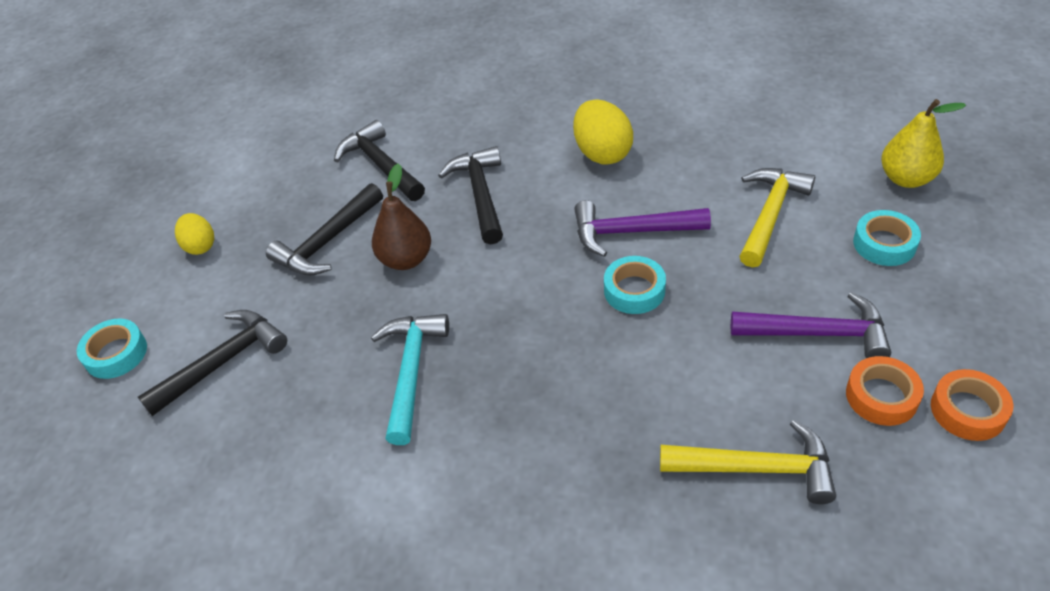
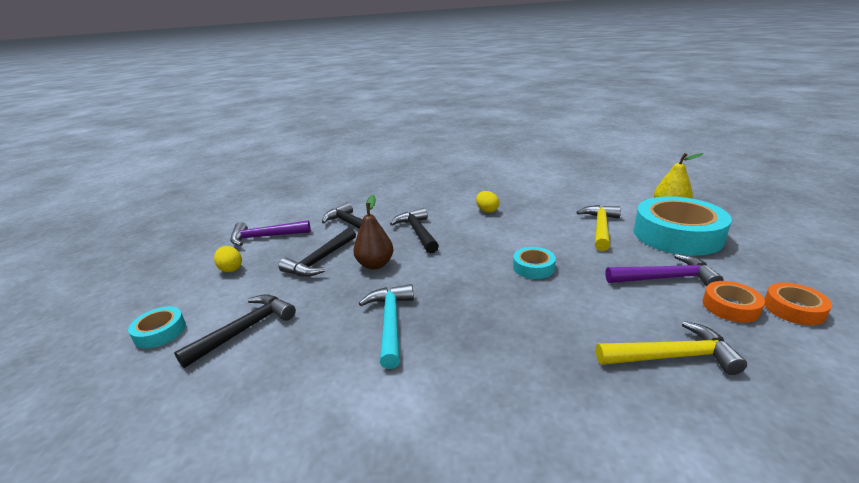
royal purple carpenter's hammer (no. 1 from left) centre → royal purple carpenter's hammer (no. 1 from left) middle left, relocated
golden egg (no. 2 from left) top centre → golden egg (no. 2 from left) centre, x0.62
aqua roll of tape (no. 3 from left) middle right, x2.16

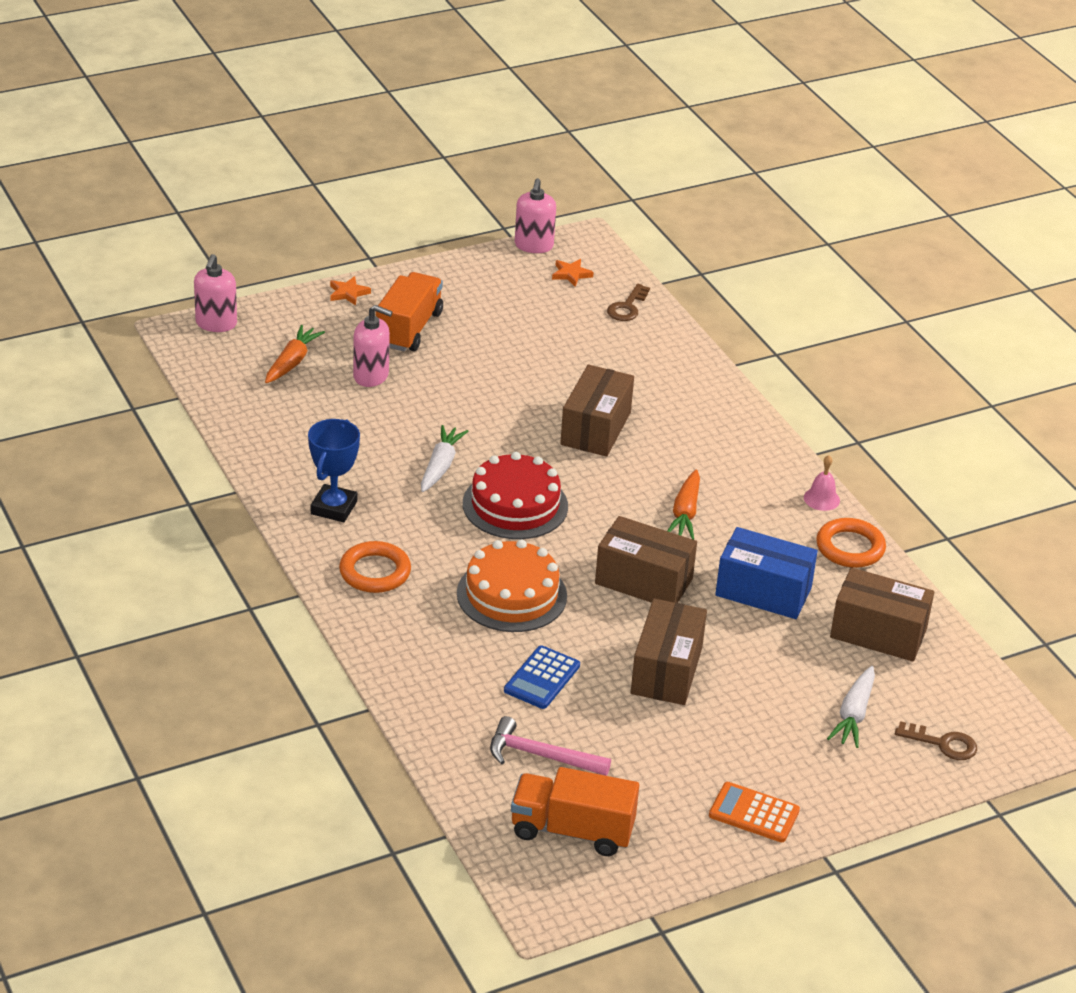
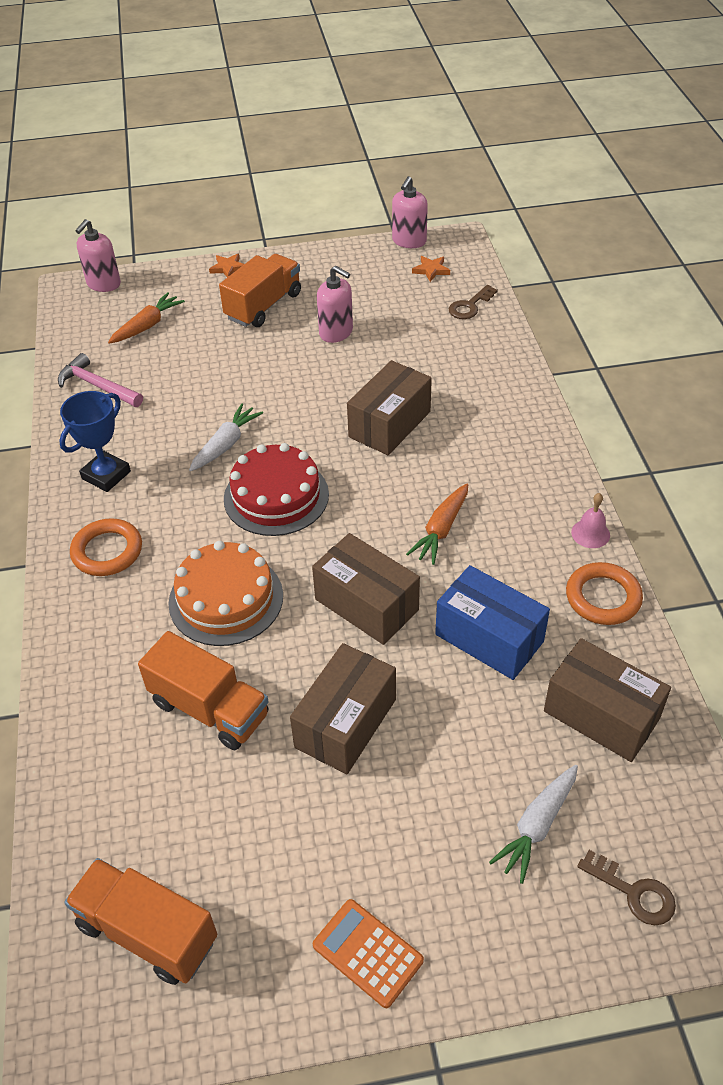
pink carpenter's hammer bottom centre → pink carpenter's hammer middle left, relocated
cobalt pocket calculator bottom centre → bright orange lorry (no. 2 from left) middle left
pink pump bottle (no. 2 from left) centre → pink pump bottle (no. 2 from left) top centre, relocated

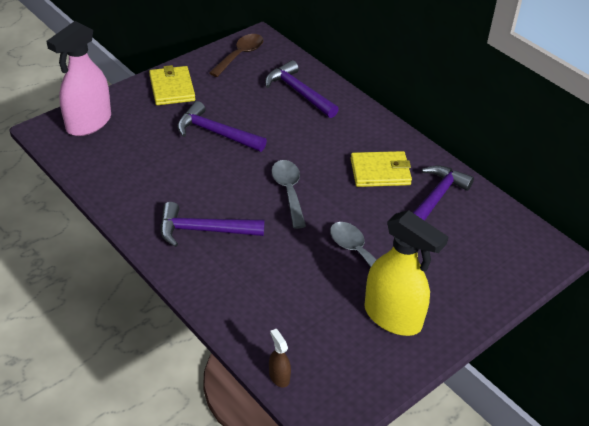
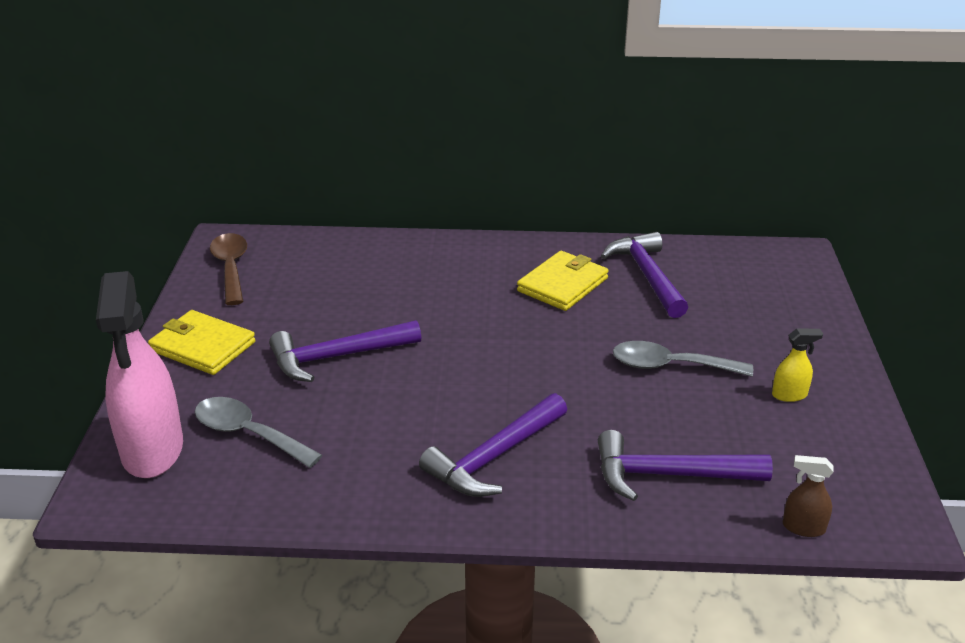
ash-grey spoon (no. 1 from left) centre → ash-grey spoon (no. 1 from left) bottom left, relocated
royal purple carpenter's hammer (no. 3 from left in the first image) top centre → royal purple carpenter's hammer (no. 4 from left) bottom right, relocated
golden spray cleaner middle right, x0.42

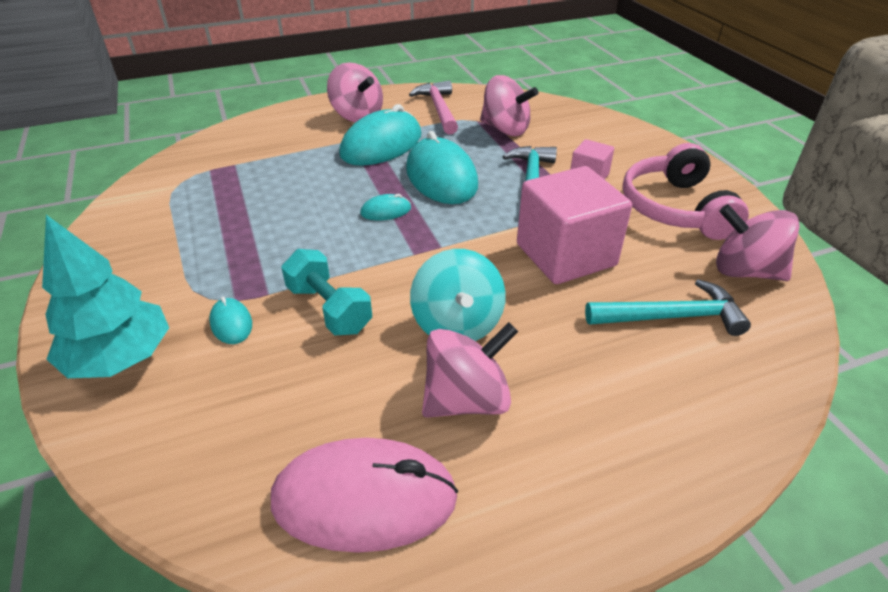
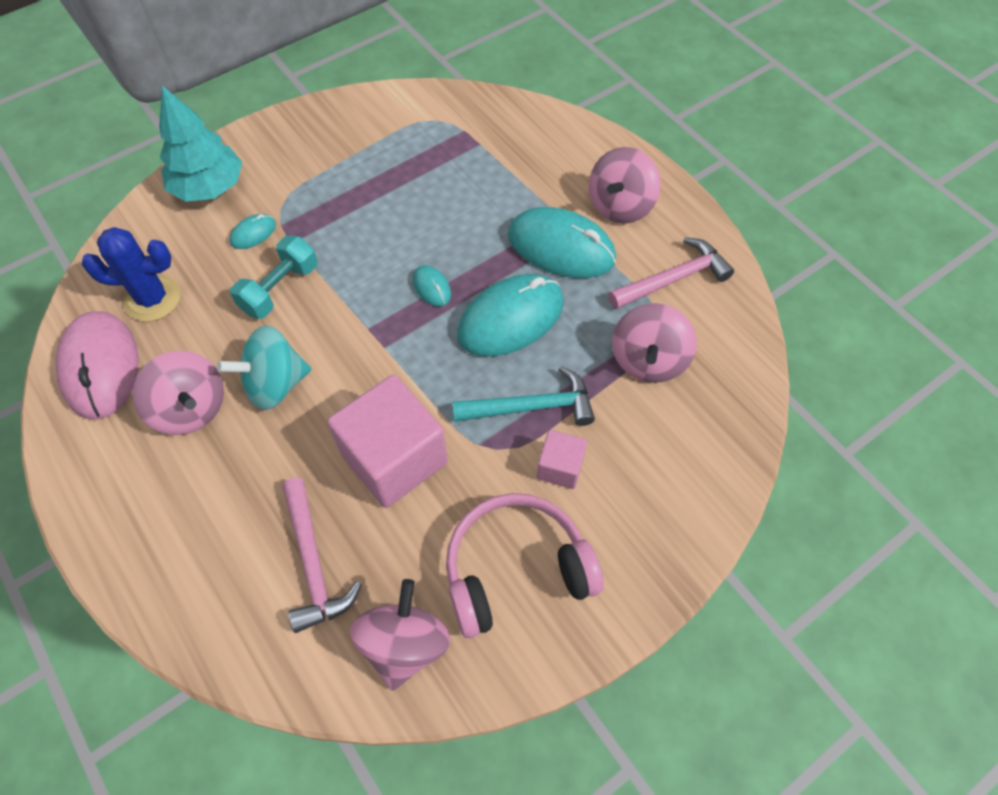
- → cobalt prickly plant middle left
aqua carpenter's hammer (no. 2 from left) middle right → pink carpenter's hammer (no. 1 from left) bottom left

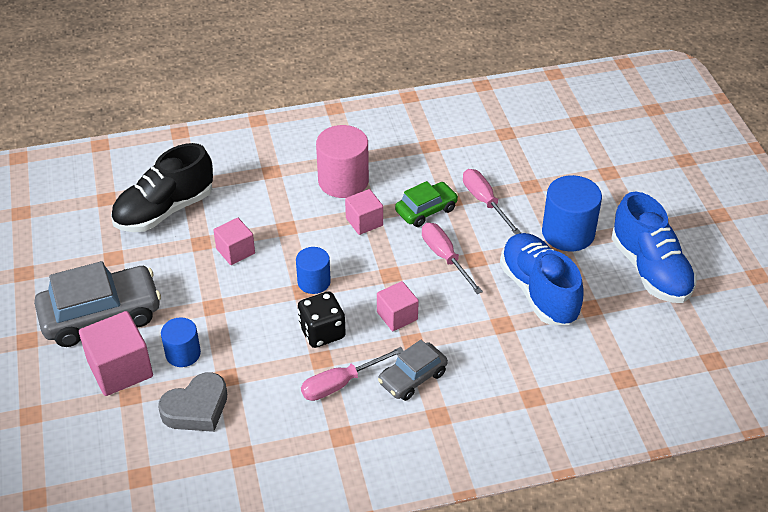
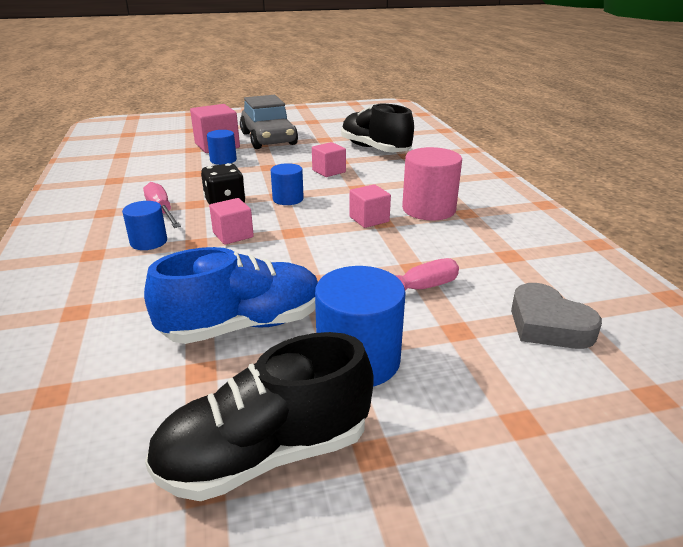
ash-grey automobile (no. 2 from left) bottom centre → cobalt solid cylinder (no. 1 from left) middle left
cobalt sneaker (no. 2 from left) middle right → jet-black sneaker (no. 1 from left) bottom centre
ash-grey heart shape bottom left → ash-grey heart shape middle right, relocated
emerald automobile centre → -
pink hand screwdriver (no. 2 from left) centre → -

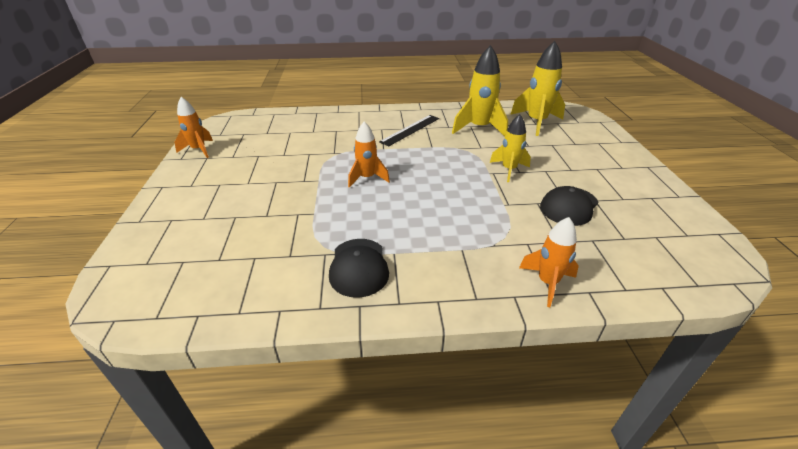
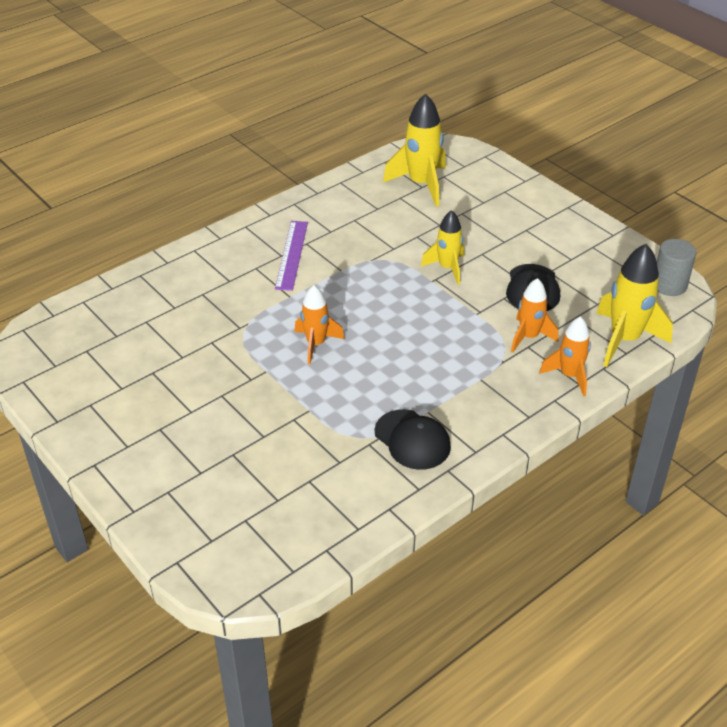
jet-black measuring stick top centre → royal purple measuring stick centre
bright orange rocket (no. 1 from left in the first image) top left → bright orange rocket (no. 2 from left) middle right, relocated
golden rocket (no. 1 from left in the first image) top centre → golden rocket (no. 3 from left) middle right, relocated
- → ash-grey solid cylinder middle right

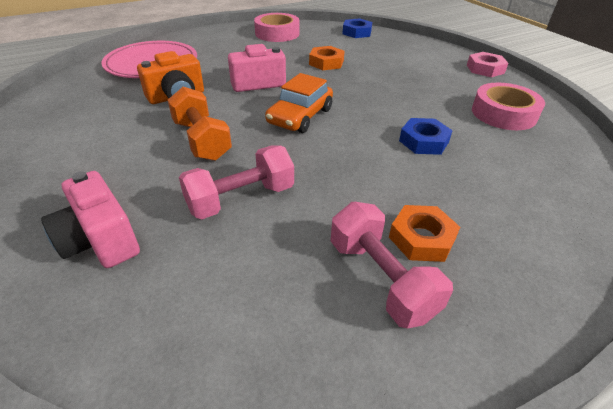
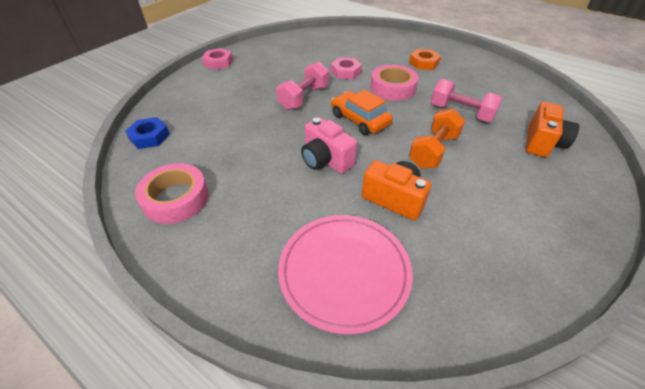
pink free weight (no. 2 from left in the first image) centre → pink free weight (no. 1 from left) top centre, relocated
cobalt hexagon nut (no. 2 from left) top right → pink hexagon nut (no. 2 from left) top centre
bright orange automobile top centre, 135 degrees counterclockwise
pink roll of tape (no. 2 from left) top right → pink roll of tape (no. 2 from left) top centre, relocated
pink camera (no. 1 from left) middle left → bright orange camera (no. 2 from left) top right
bright orange hexagon nut (no. 1 from left) top centre → -

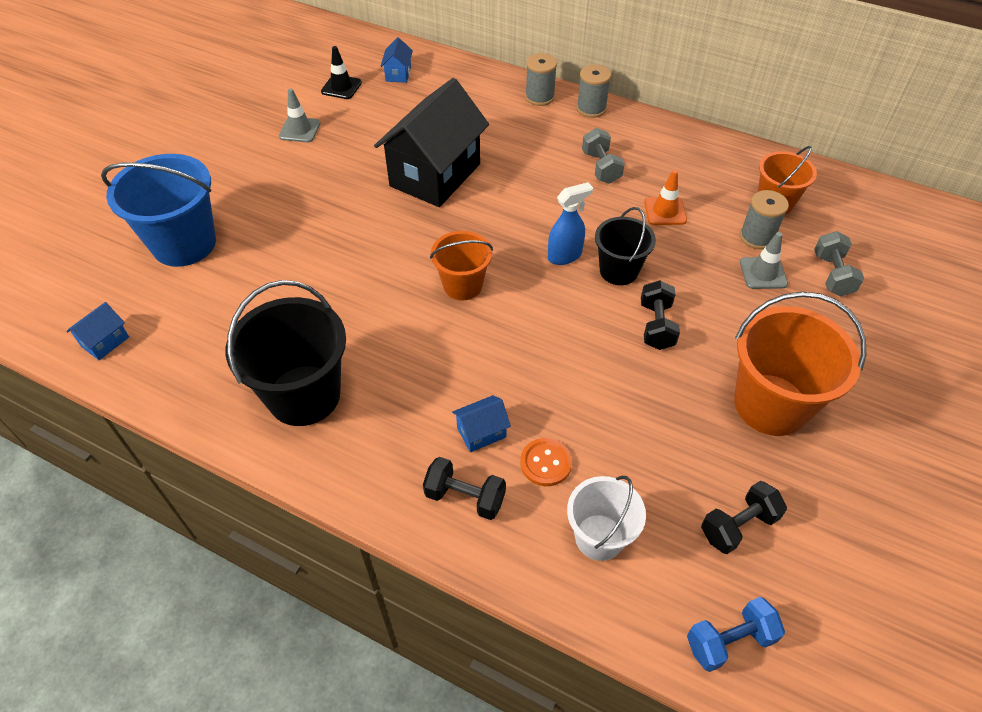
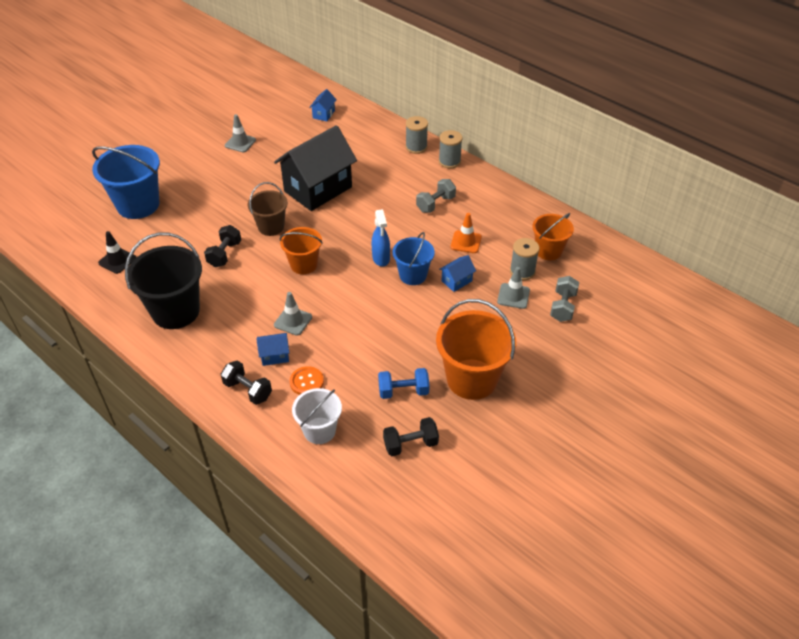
jet-black traffic cone top centre → jet-black traffic cone middle left, relocated
jet-black free weight (no. 2 from left in the first image) middle right → jet-black free weight (no. 1 from left) middle left, relocated
- → brown bucket top centre
- → ash-grey traffic cone (no. 2 from left) centre
cobalt spray cleaner top centre → cobalt spray cleaner centre, 90 degrees clockwise
cobalt free weight bottom right → cobalt free weight centre, relocated
jet-black bucket (no. 2 from left) centre → cobalt bucket (no. 2 from left) centre
ash-grey free weight (no. 1 from left) top centre, 45 degrees clockwise
cobalt cottage (no. 1 from left in the first image) middle left → cobalt cottage (no. 3 from left) centre, relocated

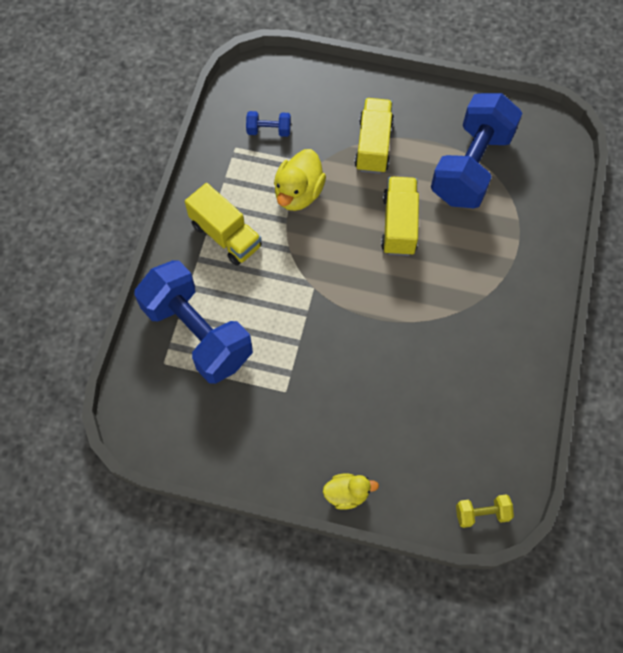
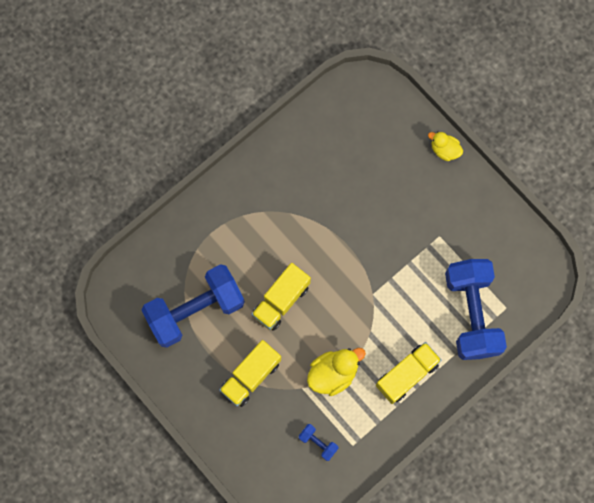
golden lorry (no. 1 from left in the first image) centre → golden lorry (no. 3 from left) bottom right, 60 degrees clockwise
golden free weight bottom right → -

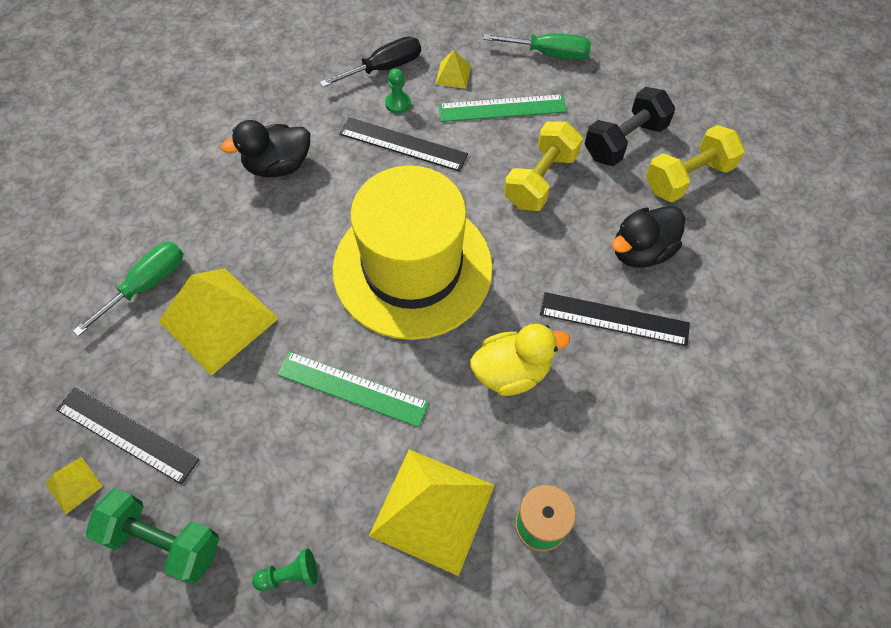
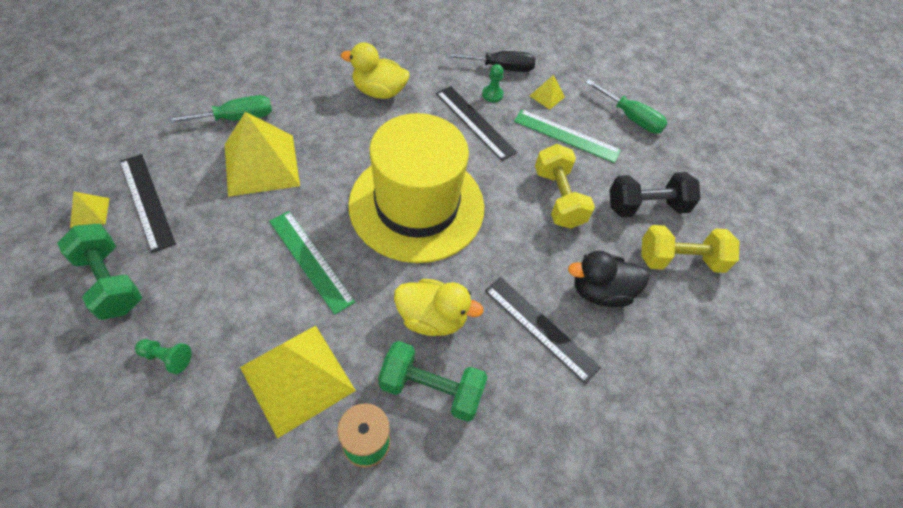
jet-black duck (no. 1 from left) top left → golden duck (no. 1 from left) top centre
- → emerald free weight (no. 2 from left) bottom centre
golden free weight (no. 1 from left) top centre → golden free weight (no. 1 from left) centre, 75 degrees counterclockwise

